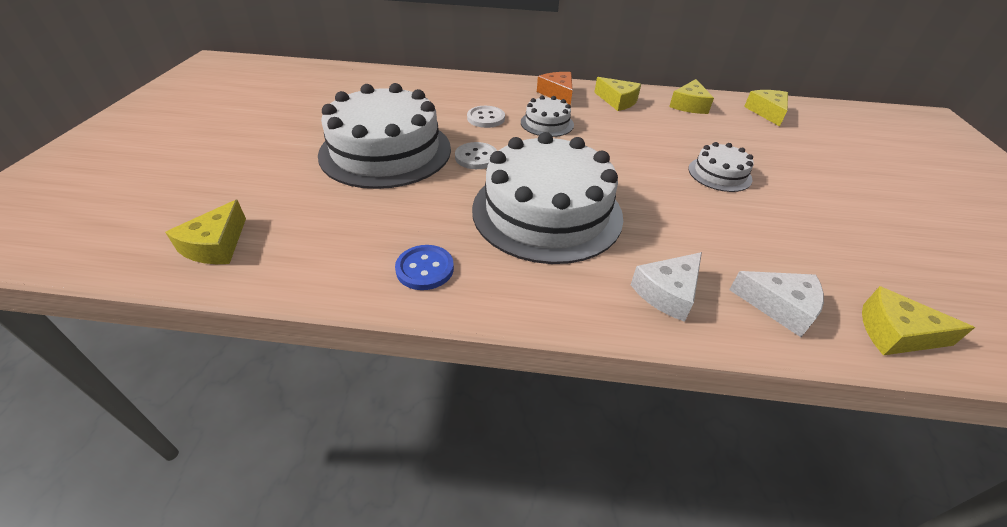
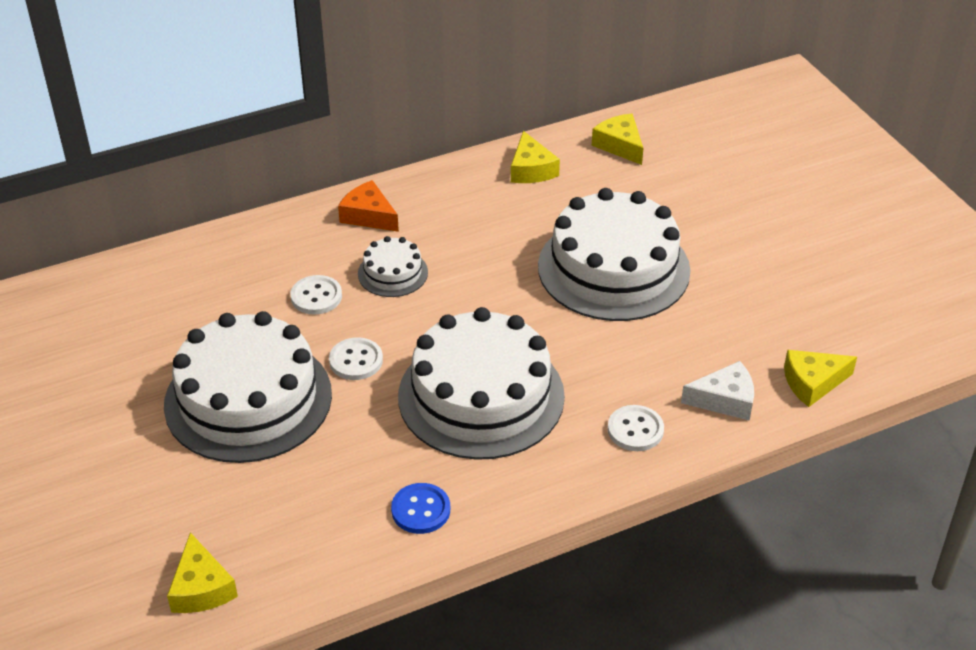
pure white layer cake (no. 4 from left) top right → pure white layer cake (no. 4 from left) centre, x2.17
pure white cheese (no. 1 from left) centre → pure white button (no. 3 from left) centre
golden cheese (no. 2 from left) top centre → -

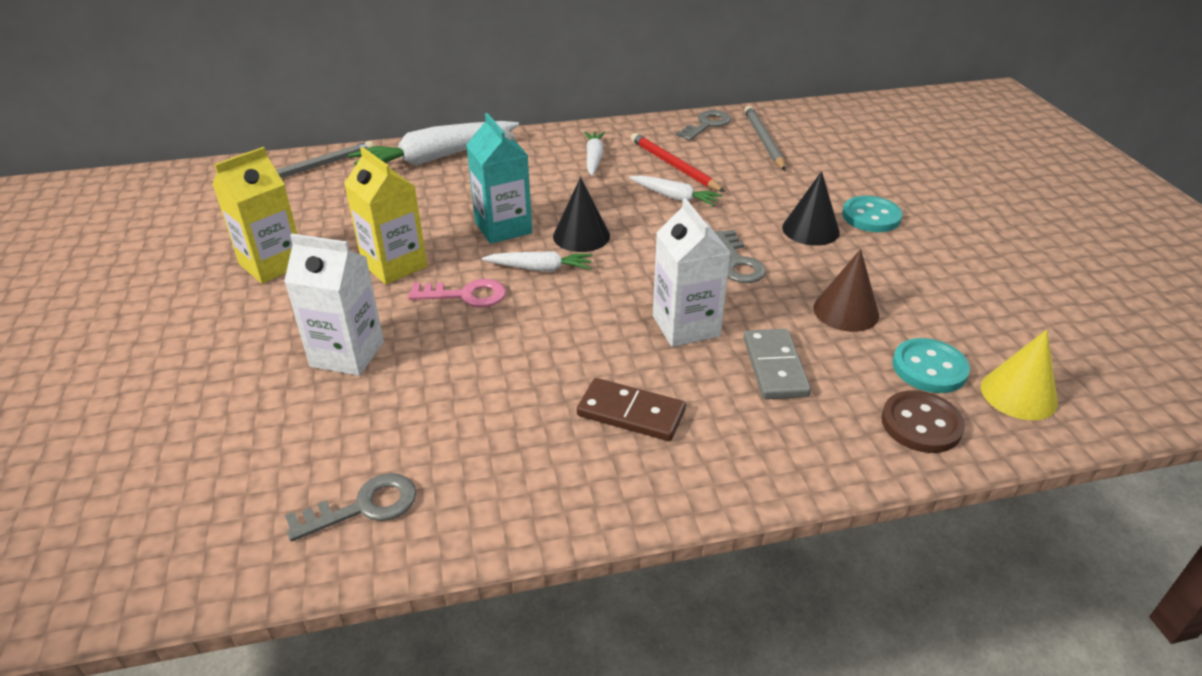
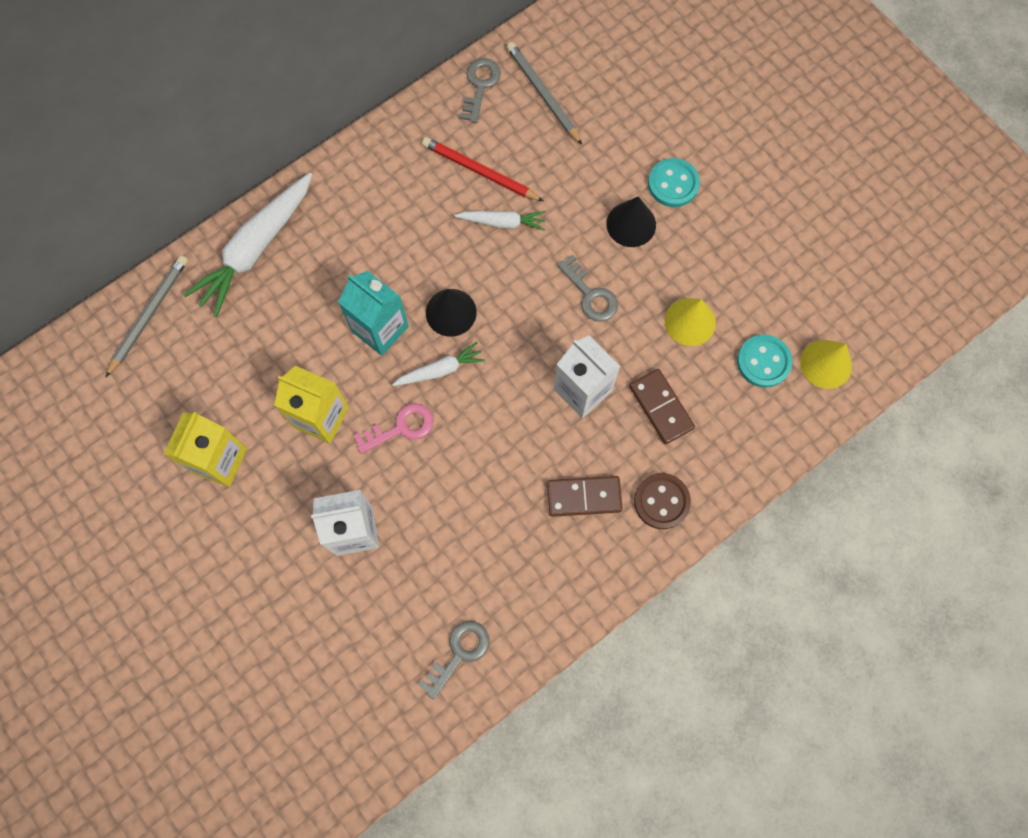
ash-grey domino piece centre → brown domino piece (no. 2 from left) centre
brown button middle right → brown button centre, relocated
brown cone middle right → golden cone (no. 1 from left) middle right
pure white carrot (no. 3 from left) top centre → -

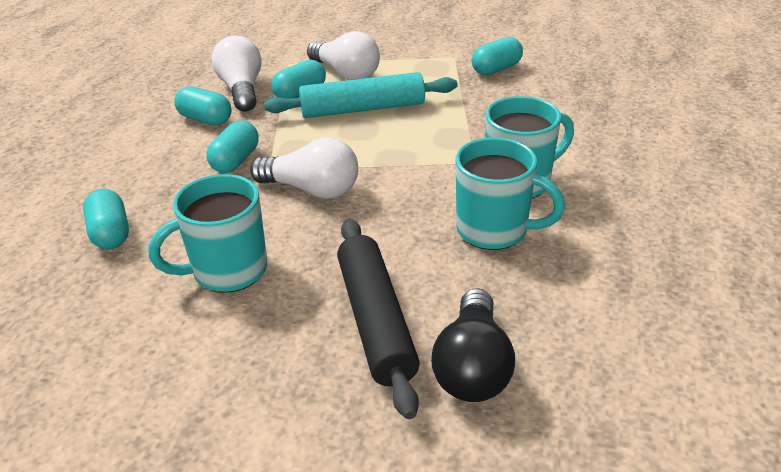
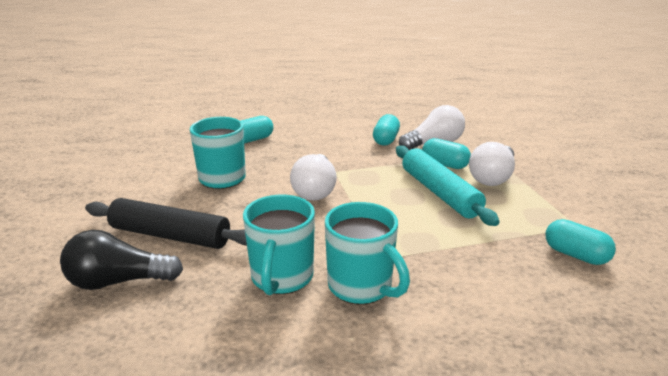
jet-black dough roller bottom centre → jet-black dough roller middle left, 45 degrees clockwise
aqua pill shape (no. 3 from left) top left → -

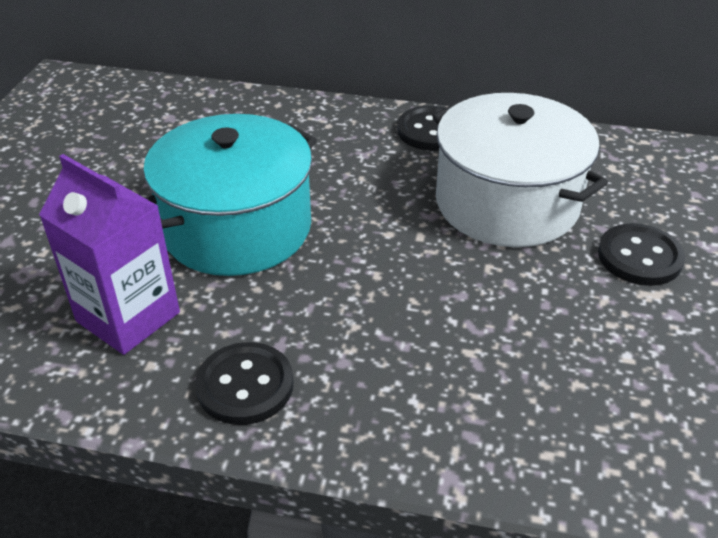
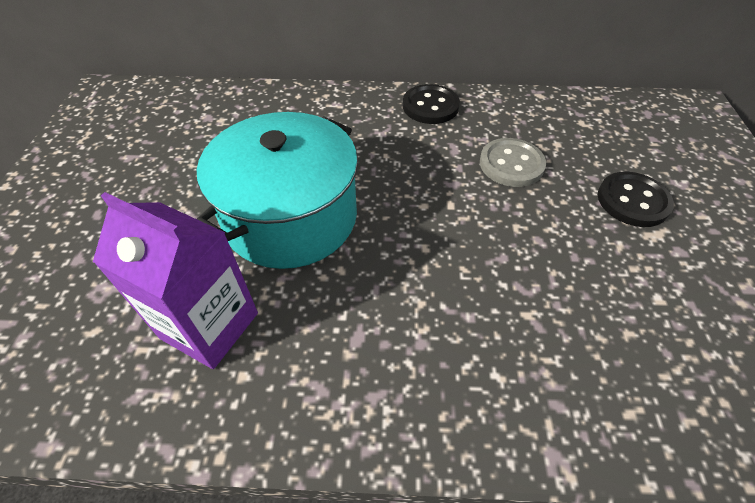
pure white stockpot top right → ash-grey button top right
jet-black button (no. 1 from left) bottom centre → -

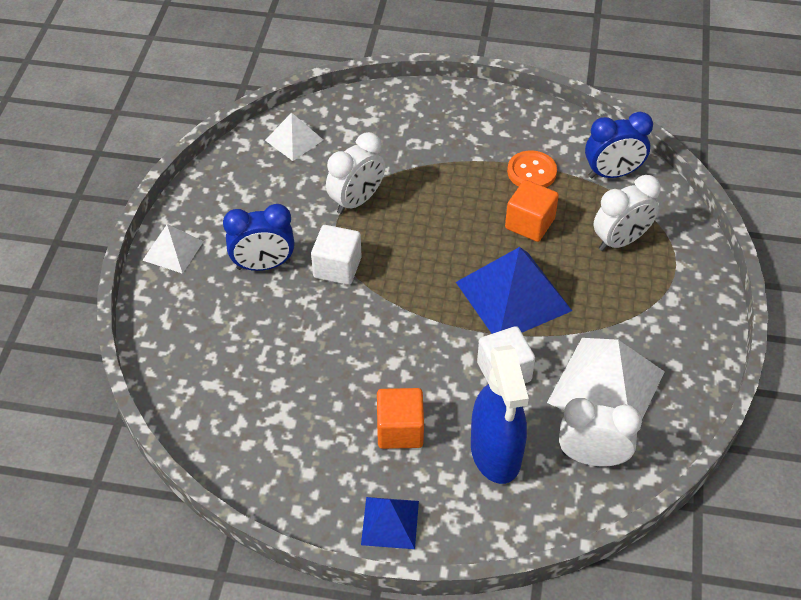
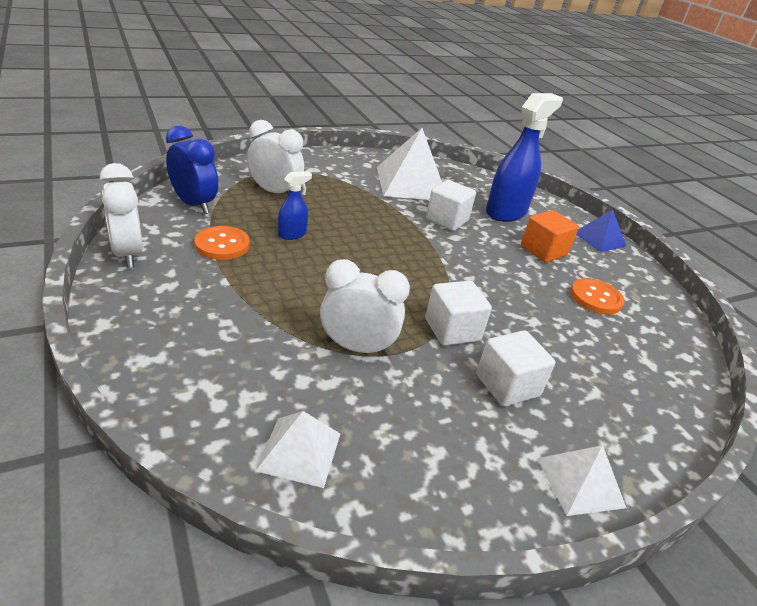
pure white clock (no. 2 from left in the first image) bottom right → pure white clock (no. 1 from left) middle left, relocated
bright orange block (no. 2 from left) centre → cobalt spray cleaner (no. 1 from left) centre
cobalt clock (no. 1 from left) middle left → pure white block (no. 3 from left) middle right
- → bright orange button (no. 2 from left) middle right
cobalt solid pyramid (no. 2 from left) centre → -

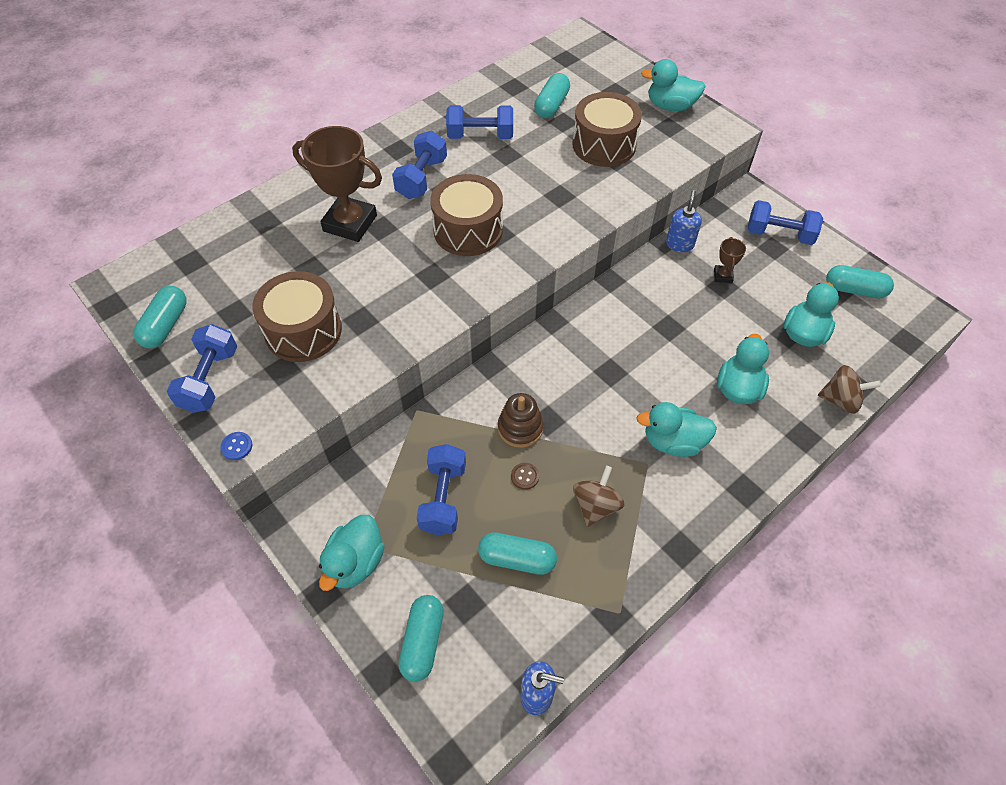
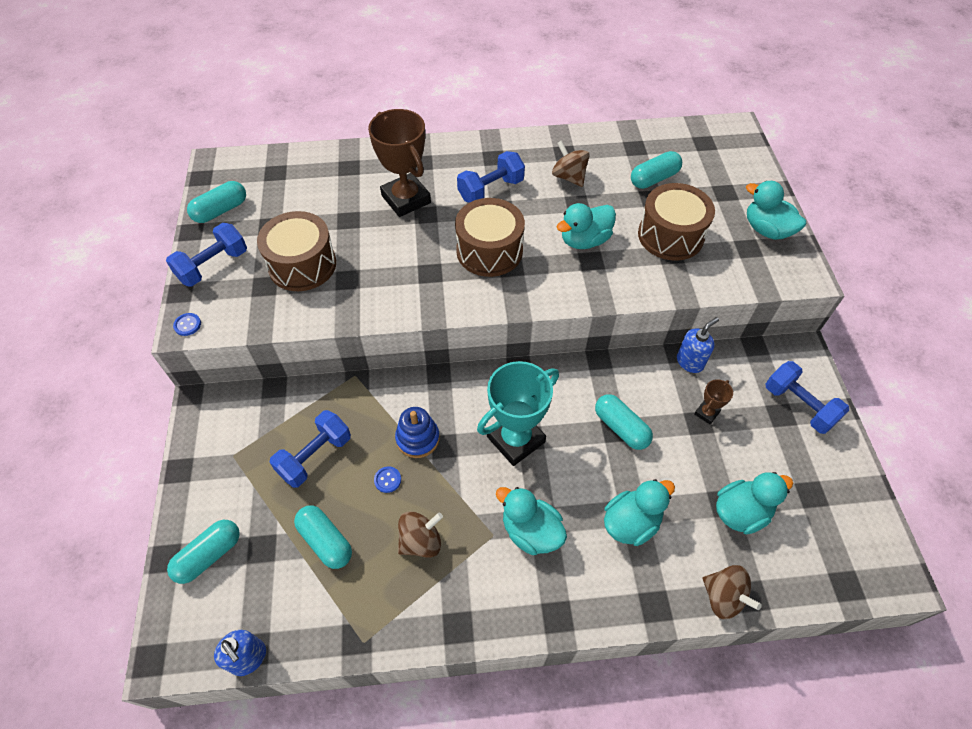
brown button centre → cobalt button (no. 2 from left) centre
brown stacking rings centre → cobalt stacking rings centre
- → aqua award cup centre
cobalt free weight (no. 4 from left) top centre → brown spinning top (no. 2 from left) top centre
aqua duck (no. 1 from left in the first image) bottom centre → aqua duck (no. 2 from left) top centre, relocated
aqua pill shape (no. 5 from left in the first image) middle right → aqua pill shape (no. 4 from left) centre, relocated

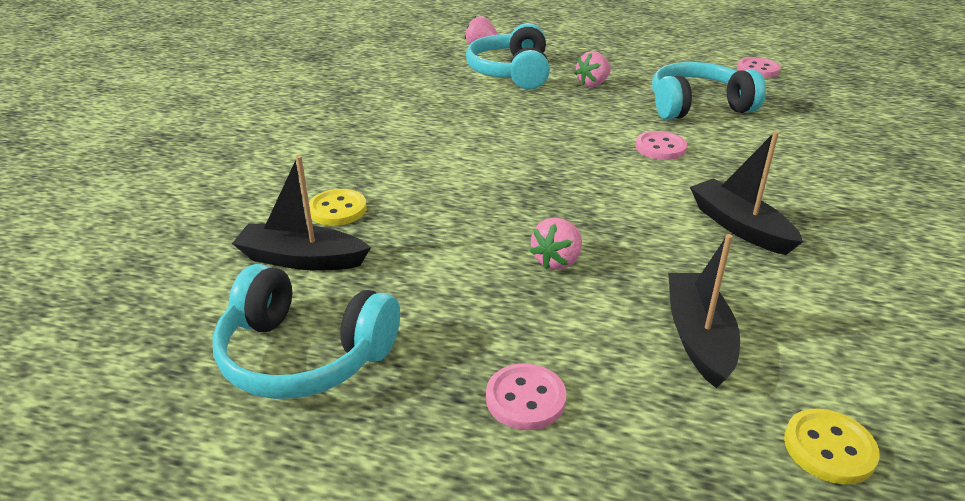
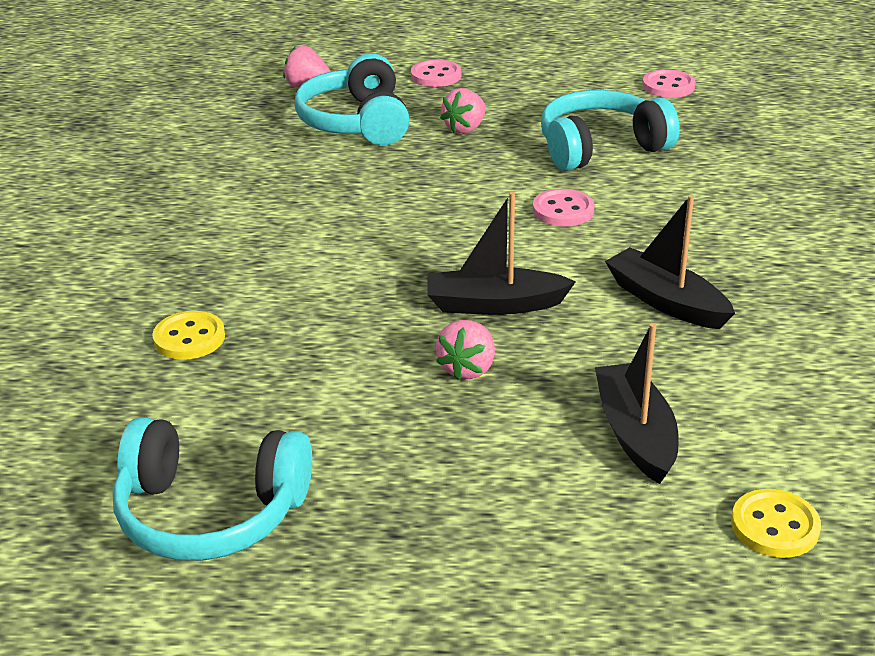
pink button (no. 1 from left) bottom centre → pink button (no. 1 from left) top centre, relocated
jet-black toy boat (no. 1 from left) middle left → jet-black toy boat (no. 1 from left) centre, relocated

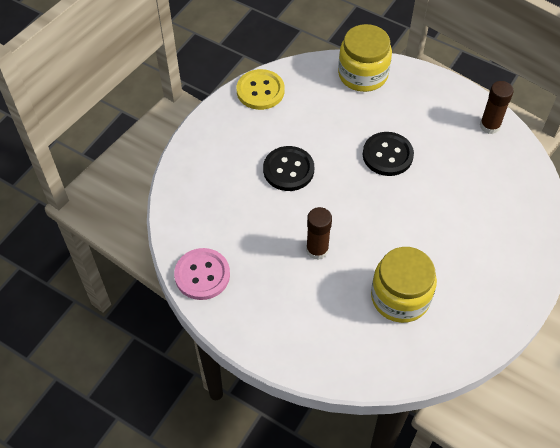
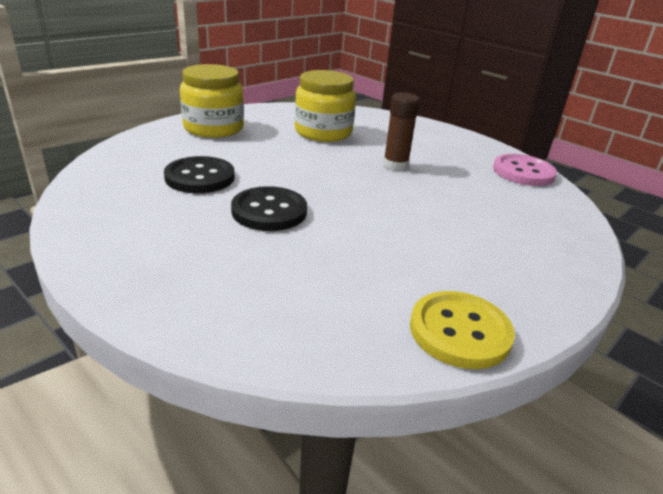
jet-black button (no. 1 from left) centre → jet-black button (no. 1 from left) middle left, relocated
golden preserve jar (no. 1 from left) top centre → golden preserve jar (no. 1 from left) top left, relocated
brown stick of glue (no. 2 from left) top right → -

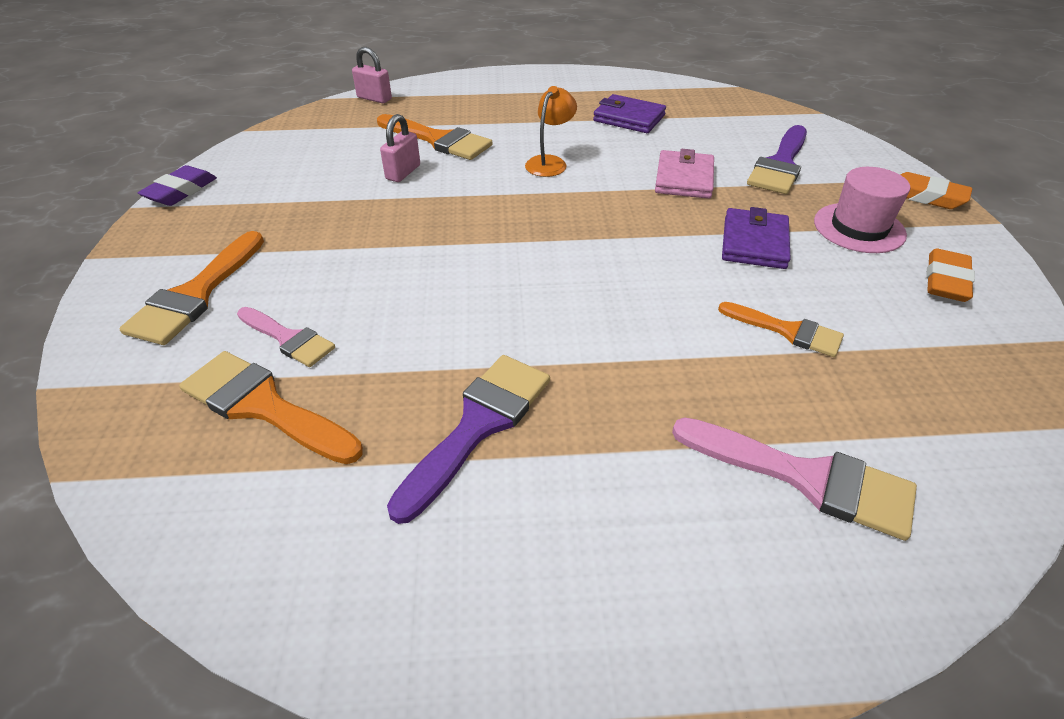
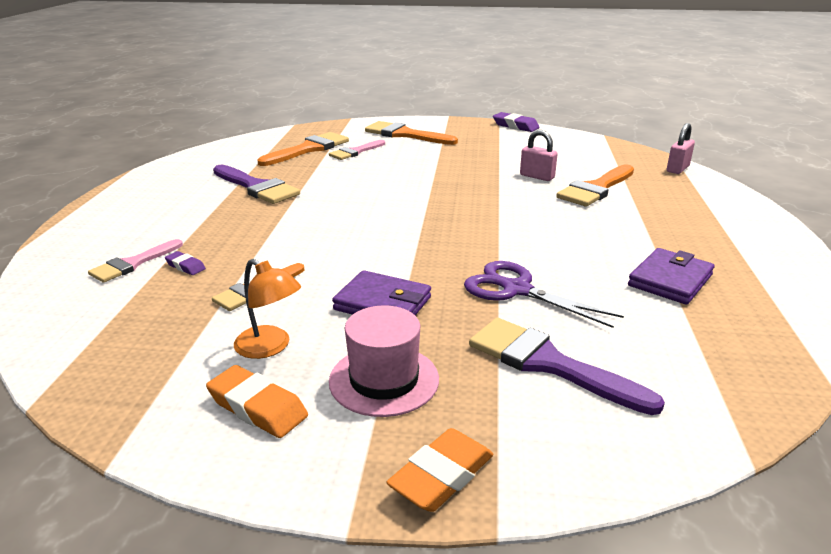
pink brush (no. 2 from left in the first image) middle right → pink brush (no. 1 from left) middle left, x0.64
- → royal purple gum eraser (no. 1 from left) middle left
bright orange reading lamp top centre → bright orange reading lamp middle left, relocated
pink wallet top centre → royal purple scissors centre

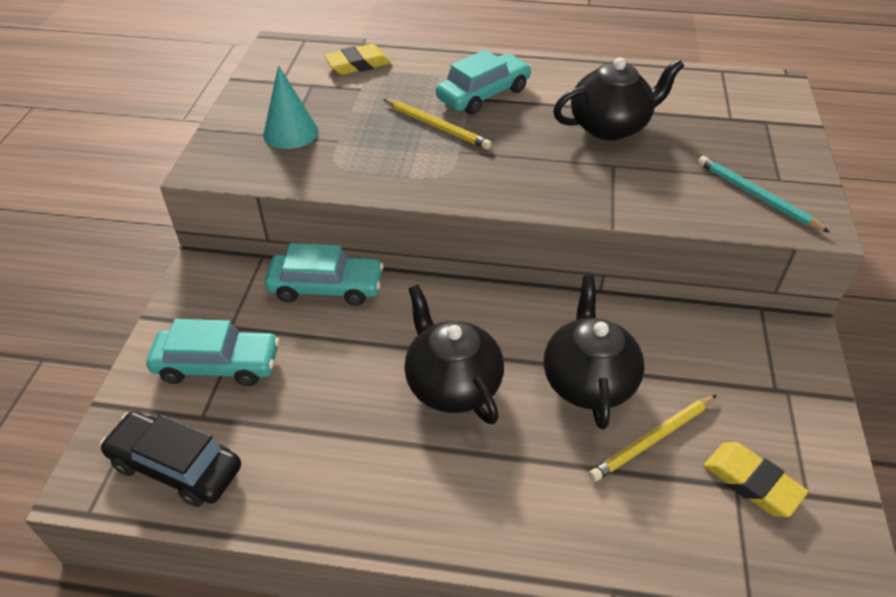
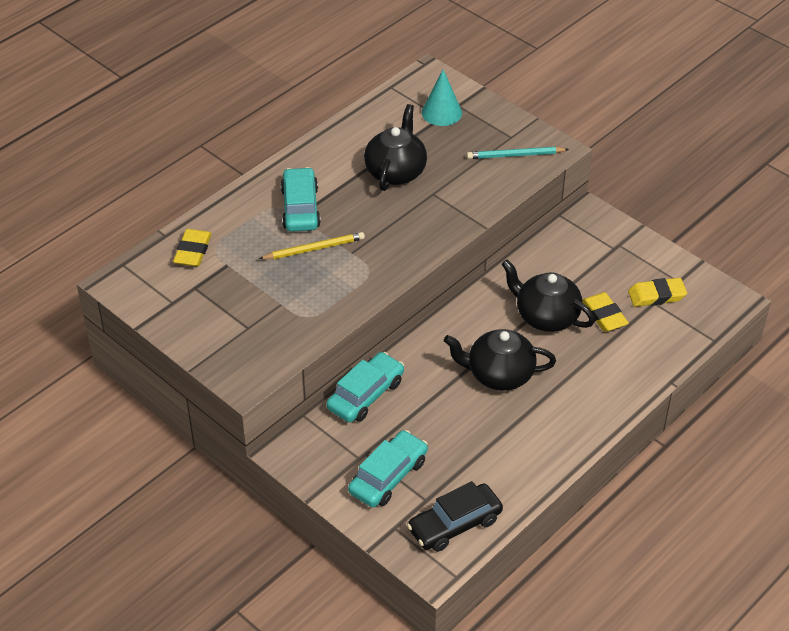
aqua cone top left → aqua cone top centre, relocated
golden lead pencil (no. 2 from left) bottom right → golden gum eraser (no. 2 from left) middle right

